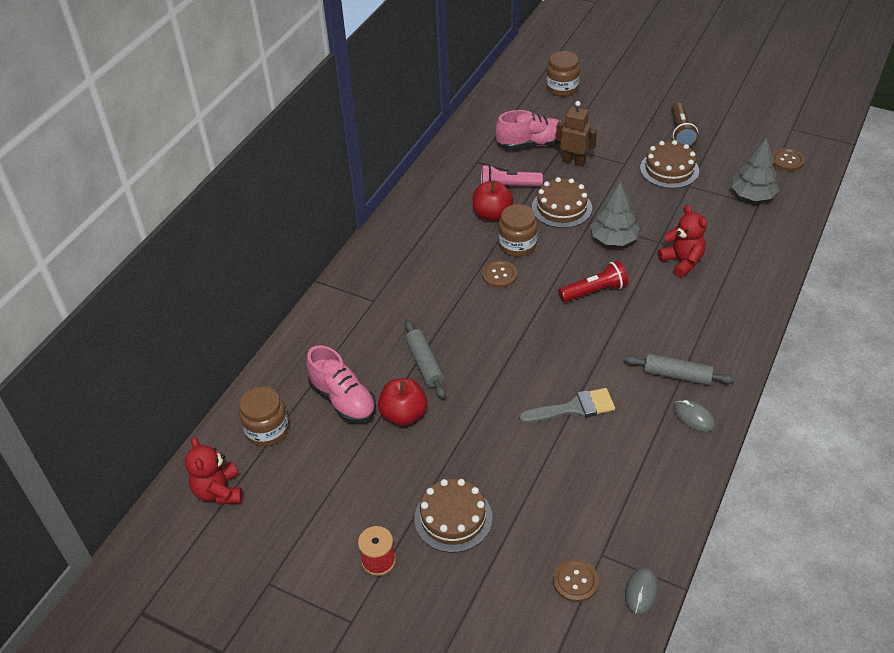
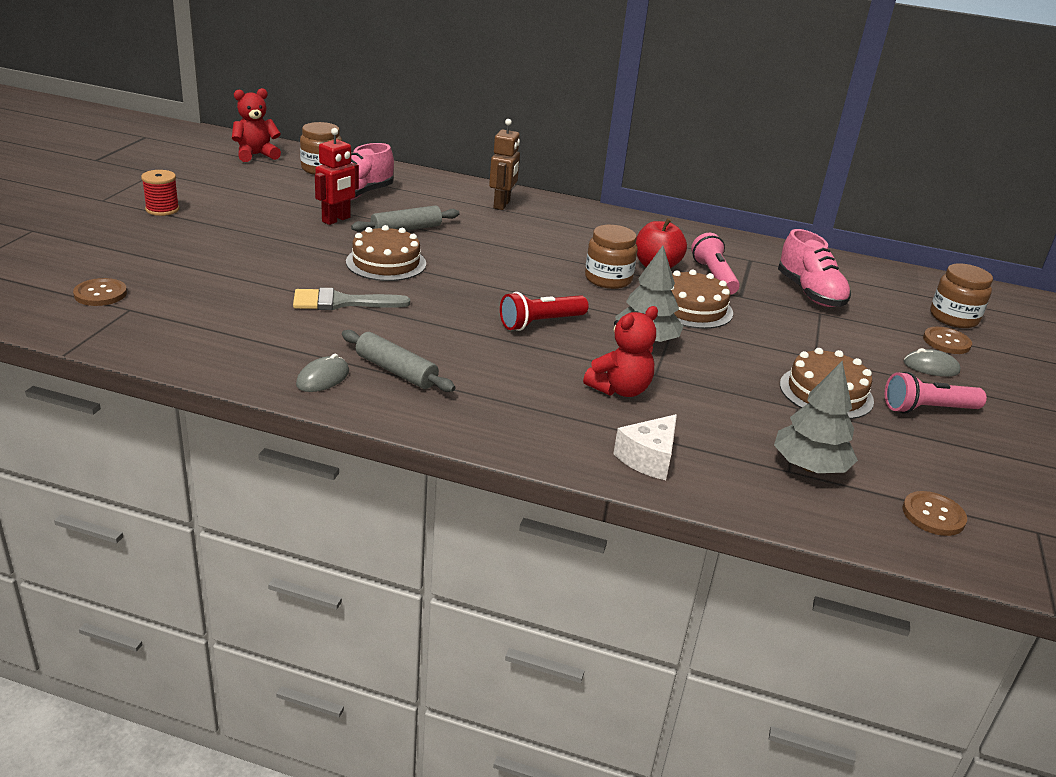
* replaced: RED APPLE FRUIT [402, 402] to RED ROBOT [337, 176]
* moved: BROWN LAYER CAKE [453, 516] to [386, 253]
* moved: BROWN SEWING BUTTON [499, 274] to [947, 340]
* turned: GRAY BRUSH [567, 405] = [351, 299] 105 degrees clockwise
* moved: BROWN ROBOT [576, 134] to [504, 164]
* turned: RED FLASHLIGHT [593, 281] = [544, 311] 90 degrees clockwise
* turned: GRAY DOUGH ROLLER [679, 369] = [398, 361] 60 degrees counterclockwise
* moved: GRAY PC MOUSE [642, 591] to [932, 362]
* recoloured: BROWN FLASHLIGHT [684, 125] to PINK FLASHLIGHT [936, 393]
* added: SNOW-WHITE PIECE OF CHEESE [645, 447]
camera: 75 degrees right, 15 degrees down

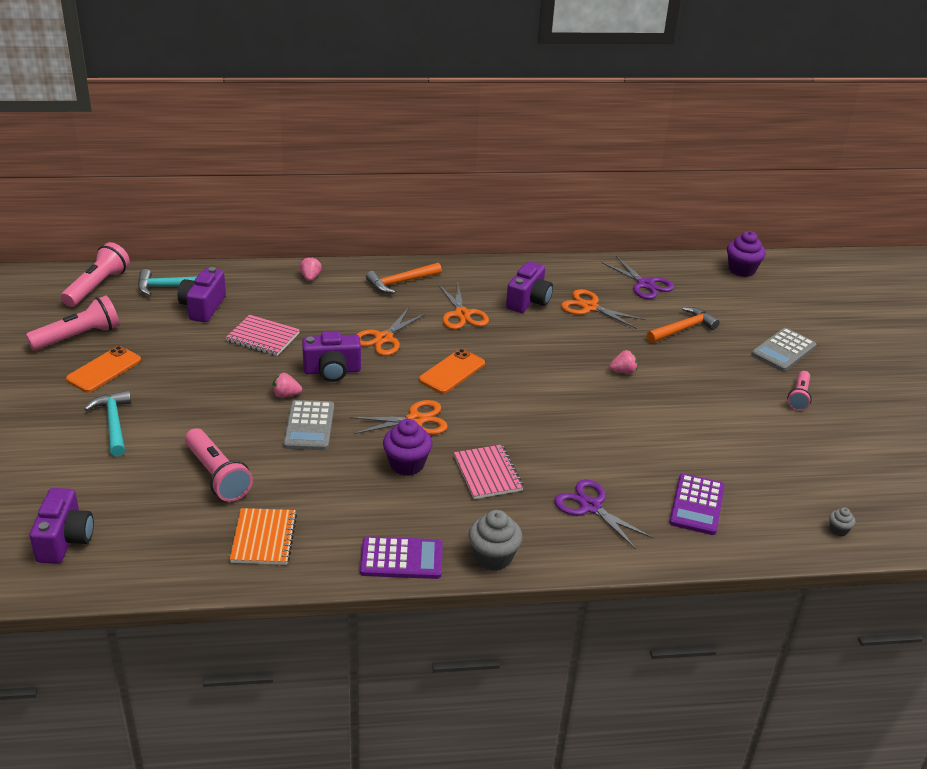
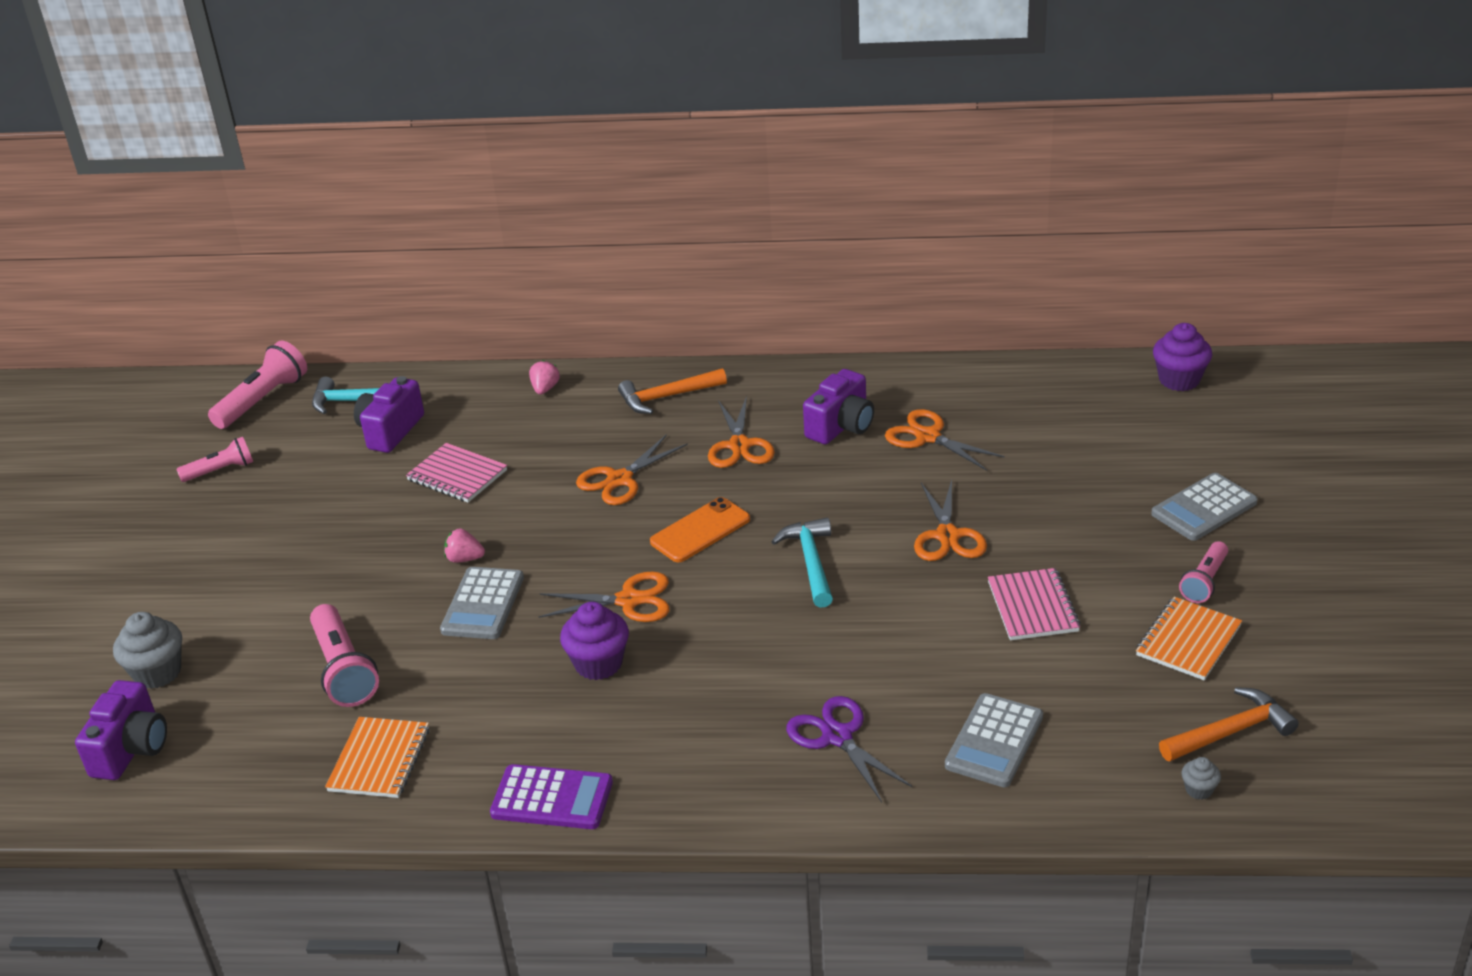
* resized: PINK FLASHLIGHT [72, 322] = [214, 459] x0.63
* removed: ORANGE SMARTPHONE [103, 369]
* moved: TURQUOISE CARPENTER'S HAMMER [107, 423] to [802, 562]
* removed: PURPLE PHOTO CAMERA [331, 356]
* moved: PINK NOTEBOOK [489, 471] to [1034, 604]
* moved: GRAY MUFFIN [495, 540] to [147, 650]
* removed: PURPLE SHEARS [638, 277]
* replaced: PINK STRAWBERRY [623, 362] to ORANGE SHEARS [950, 520]
* moved: ORANGE CARPENTER'S HAMMER [683, 325] to [1229, 724]
* recoloured: PURPLE CALCULATOR [697, 504] to GRAY CALCULATOR [994, 740]
* added: ORANGE NOTEBOOK [1189, 638]
camera: 15 degrees right, 0 degrees up

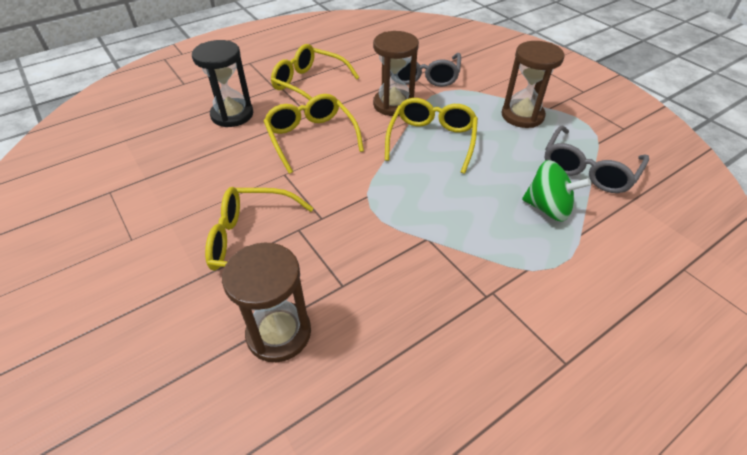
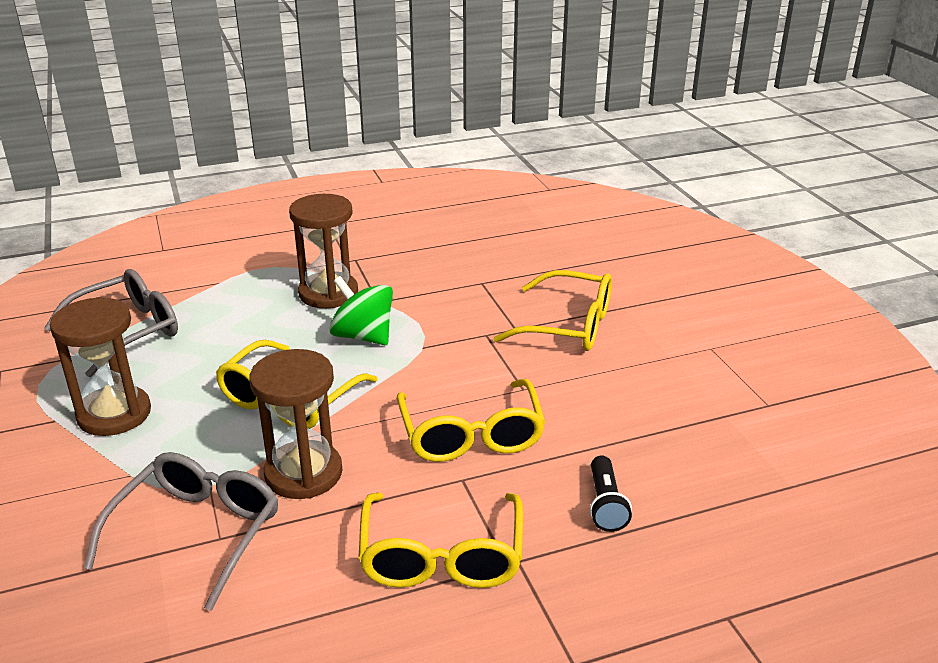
* replaced: EBONY SANDGLASS [222, 83] to EBONY FLASHLIGHT [611, 493]
* moved: BROWN SANDGLASS [266, 302] to [323, 251]
* turned: BRIGHT YELLOW GLASSES [315, 72] = [440, 540] 45 degrees clockwise
* moved: LEAF-GREEN WHIRLIGIG [556, 191] to [361, 310]
camera: 165 degrees left, 15 degrees down

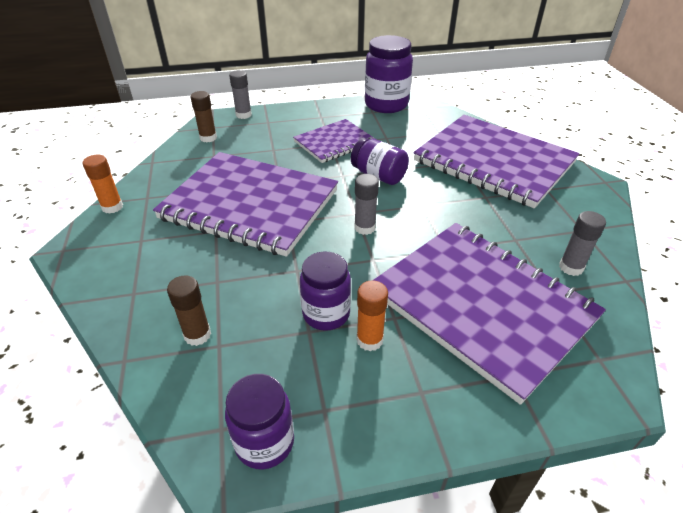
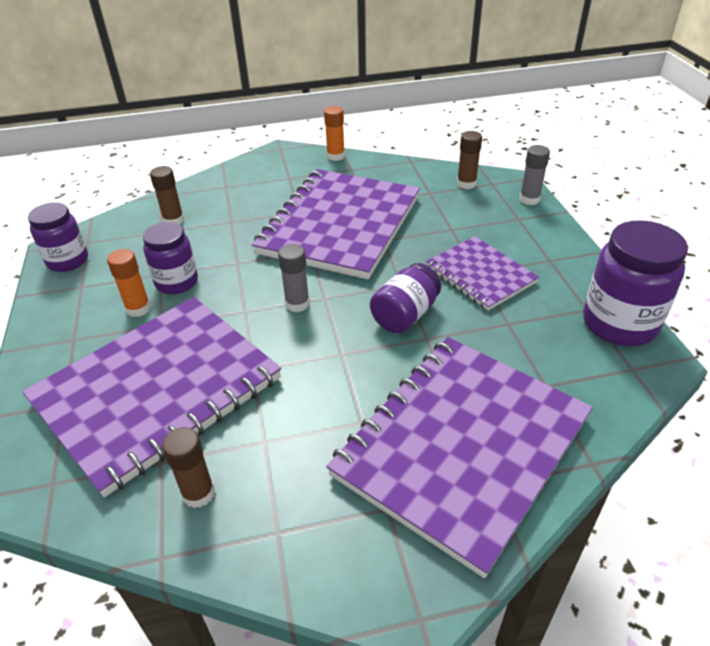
* recoloured: GRAY STICK OF GLUE [582, 243] to BROWN STICK OF GLUE [188, 467]
camera: 90 degrees right, 0 degrees up

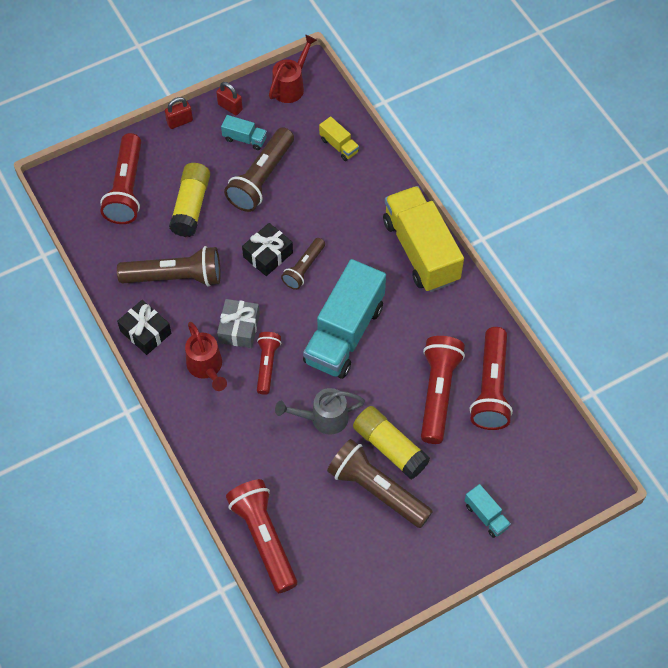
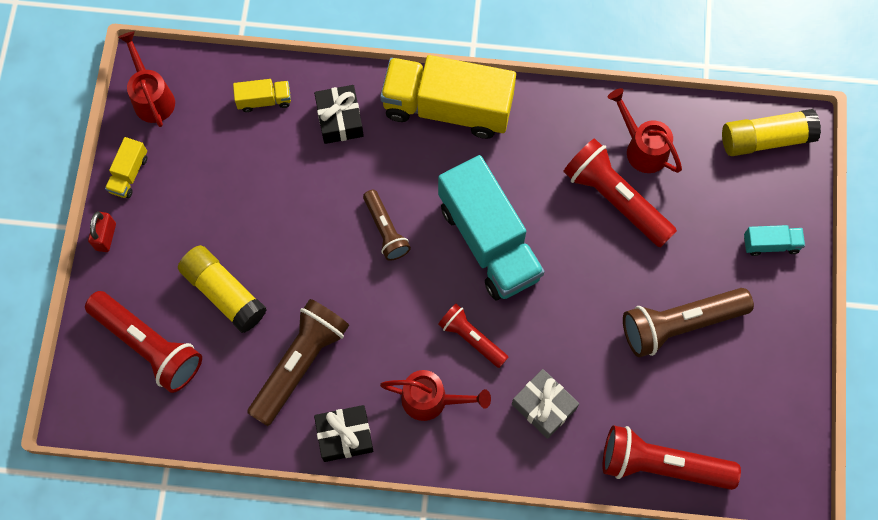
* replaced: RED SMALL LOCK [229, 98] to BRIGHT YELLOW TOY TRUCK [126, 167]
* moved: GRAY PRESENT [238, 323] to [545, 404]
* removed: TURQUOISE TOY TRUCK [244, 132]
* removed: BROWN FLASHLIGHT [259, 169]
* moved: EBONY PRESENT [267, 249] to [339, 114]
* removed: GRAY SPRINKLING CAN [320, 411]
* moved: BRIGHT YELLOW STICK OF GLUE [391, 442] to [771, 132]
* replaced: RED FLASHLIGHT [491, 378] to RED SPRINKLING CAN [645, 130]
camera: 55 degrees left, 10 degrees up

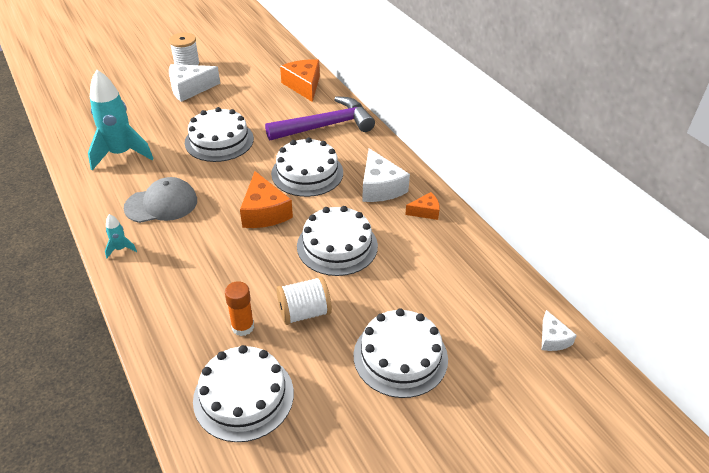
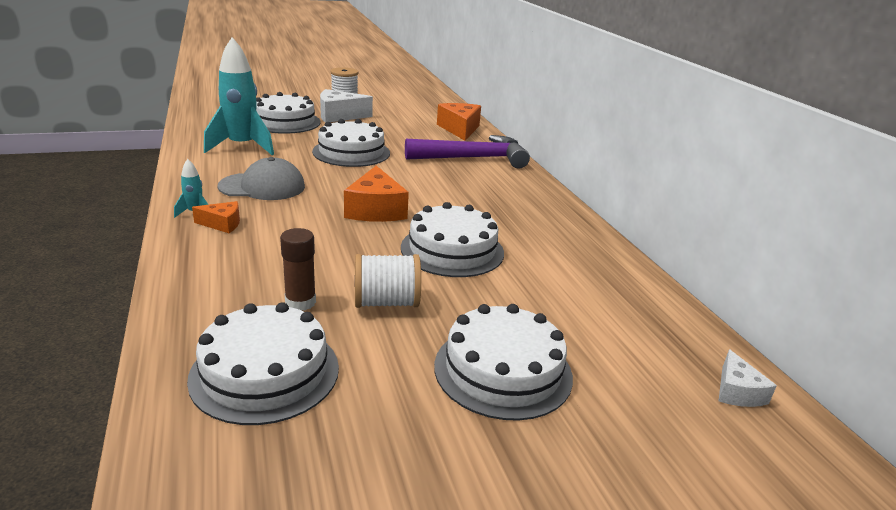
* recoloured: ORANGE STICK OF GLUE [239, 308] to BROWN STICK OF GLUE [298, 269]
* moved: SNOW-WHITE LAYER CAKE [307, 167] to [288, 113]
* removed: SNOW-WHITE PIECE OF CHEESE [386, 175]
* moved: ORANGE PIECE OF CHEESE [422, 206] to [216, 217]
camera: 10 degrees right, 15 degrees down

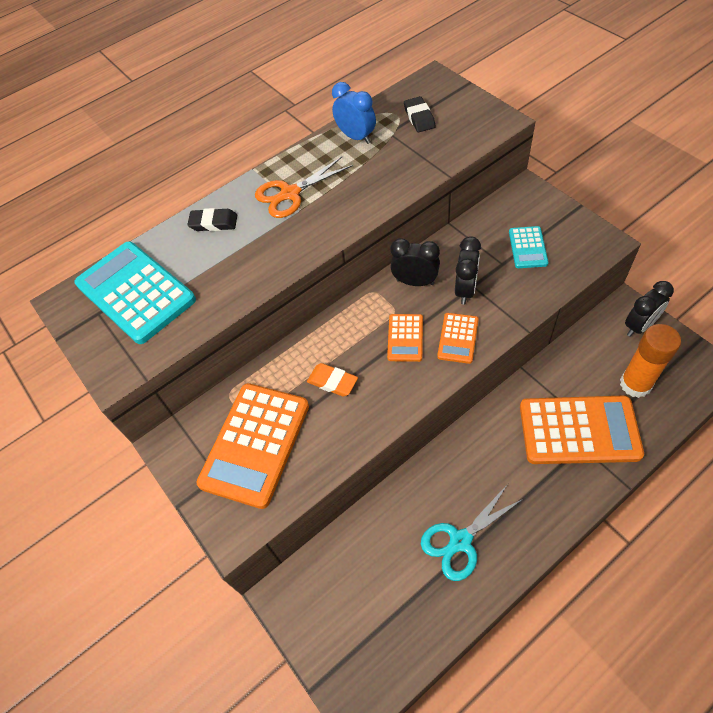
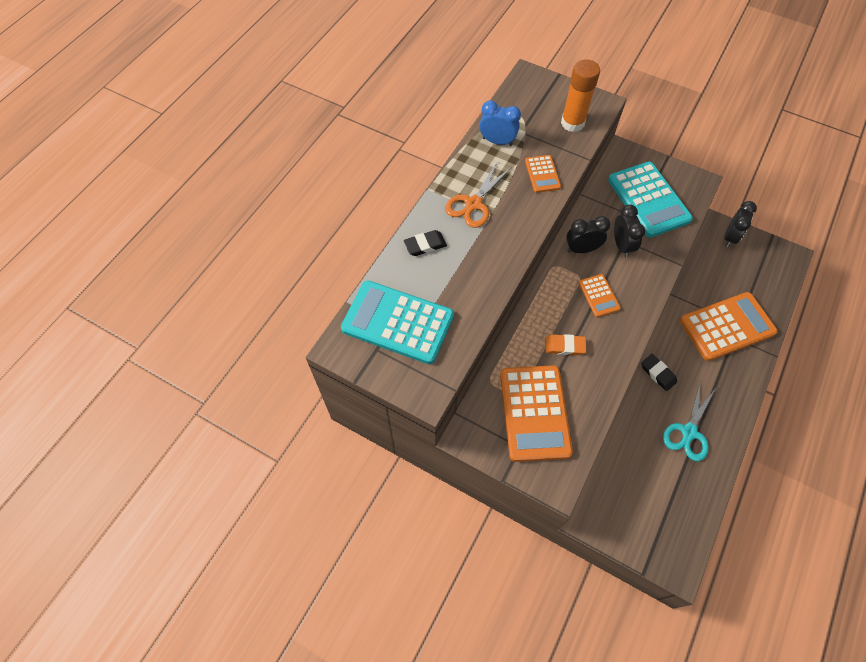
* moved: EBONY PENCIL ERASER [420, 114] to [659, 372]
* moved: ORANGE CALCULATOR [458, 338] to [543, 174]
* resized: TURQUOISE CALCULATOR [528, 247] = [650, 200] x2.03
* moved: ORANGE STICK OF GLUE [650, 361] to [580, 95]
camera: 30 degrees left, 5 degrees up

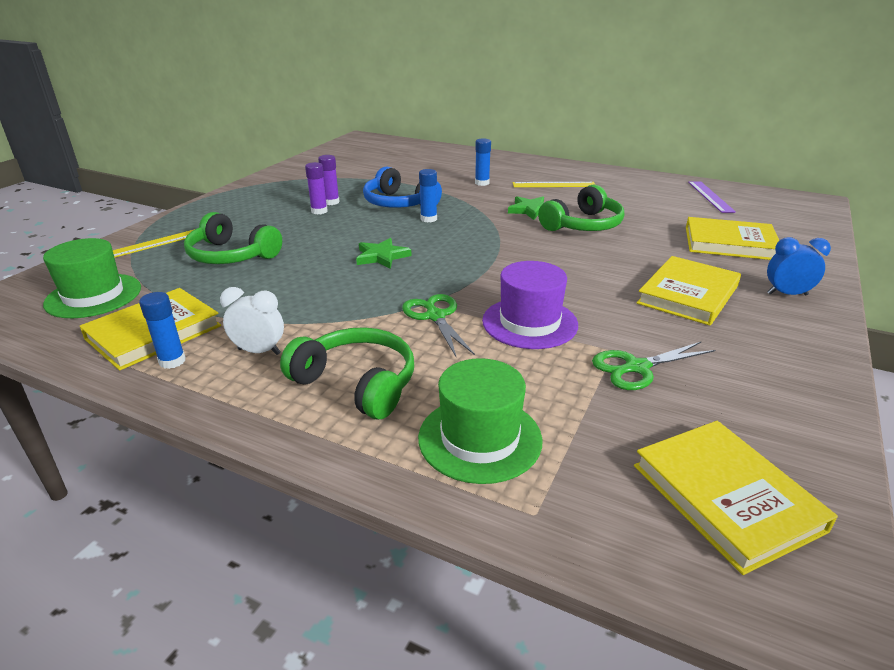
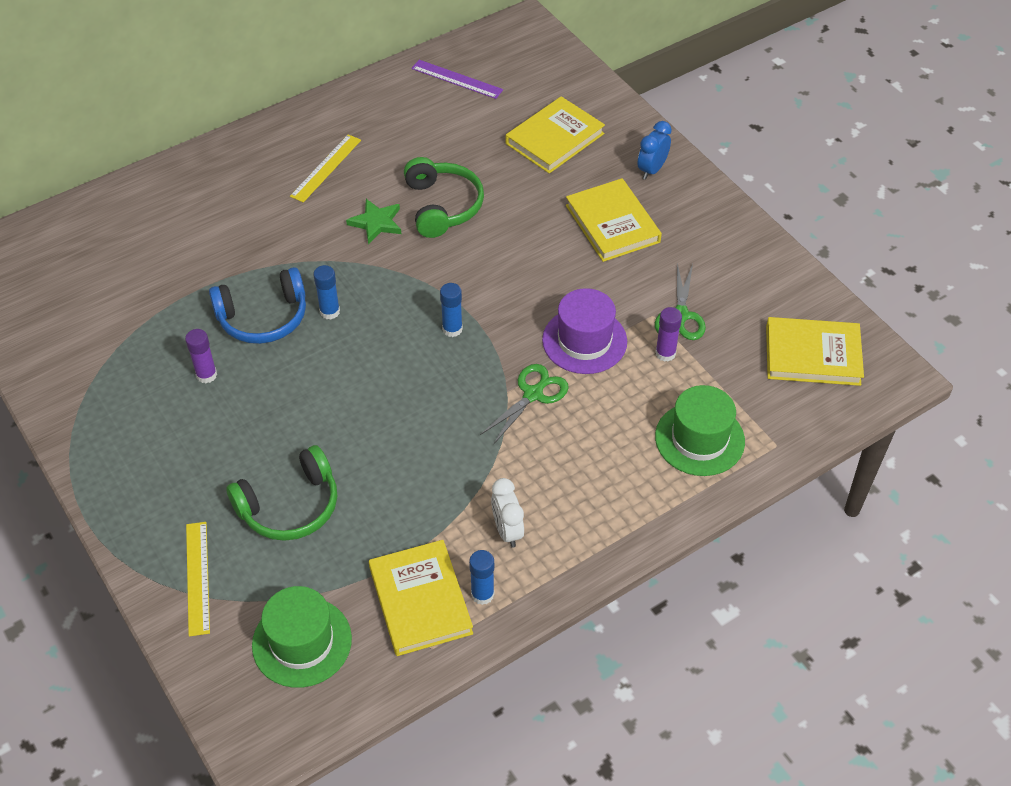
* turned: SNOW-WHITE ALARM CLOCK [252, 321] = [507, 513] 60 degrees counterclockwise
* removed: LEAF-GREEN OVER-EAR HEADPHONES [347, 373]
* moved: PURPLE STICK OF GLUE [316, 188] to [668, 334]
* removed: LEAF-GREEN FIVE-POINTED STAR [384, 253]
* turned: LEAF-GREEN SHEARS [438, 325] = [524, 404] 120 degrees clockwise
* moved: BLUE STICK OF GLUE [483, 162] to [451, 310]
camera: 60 degrees left, 20 degrees up

